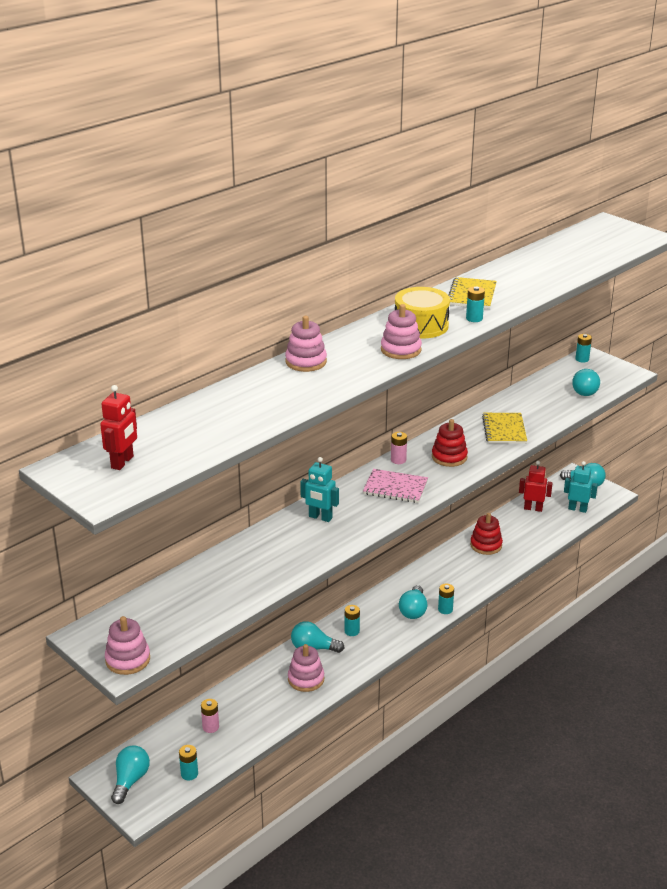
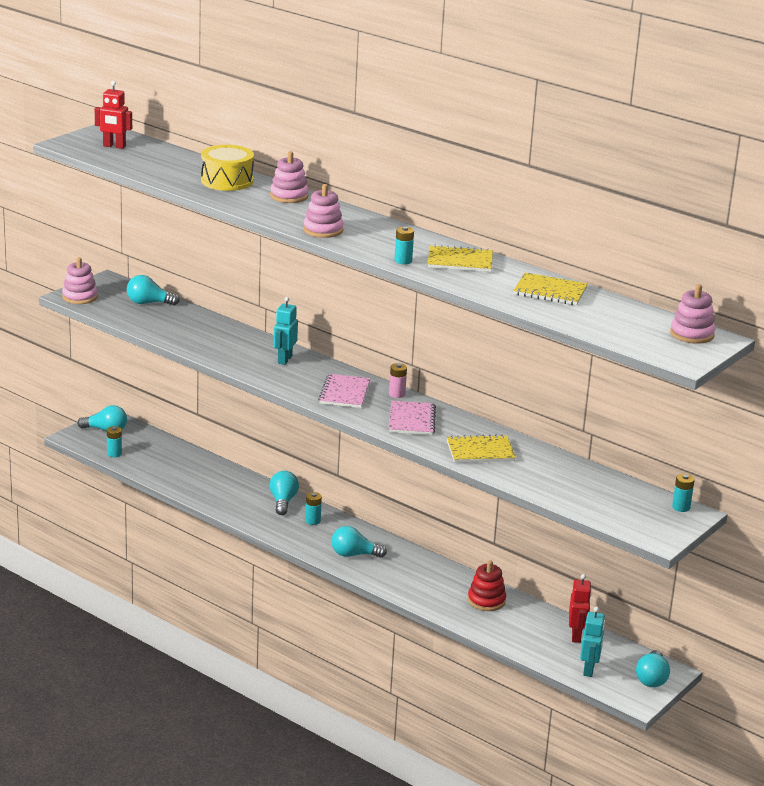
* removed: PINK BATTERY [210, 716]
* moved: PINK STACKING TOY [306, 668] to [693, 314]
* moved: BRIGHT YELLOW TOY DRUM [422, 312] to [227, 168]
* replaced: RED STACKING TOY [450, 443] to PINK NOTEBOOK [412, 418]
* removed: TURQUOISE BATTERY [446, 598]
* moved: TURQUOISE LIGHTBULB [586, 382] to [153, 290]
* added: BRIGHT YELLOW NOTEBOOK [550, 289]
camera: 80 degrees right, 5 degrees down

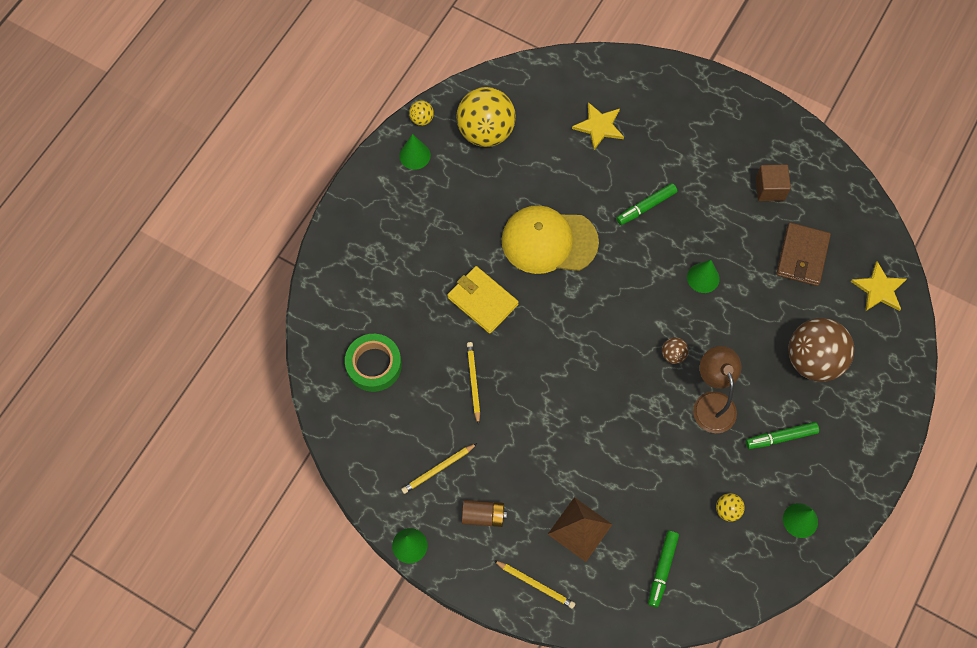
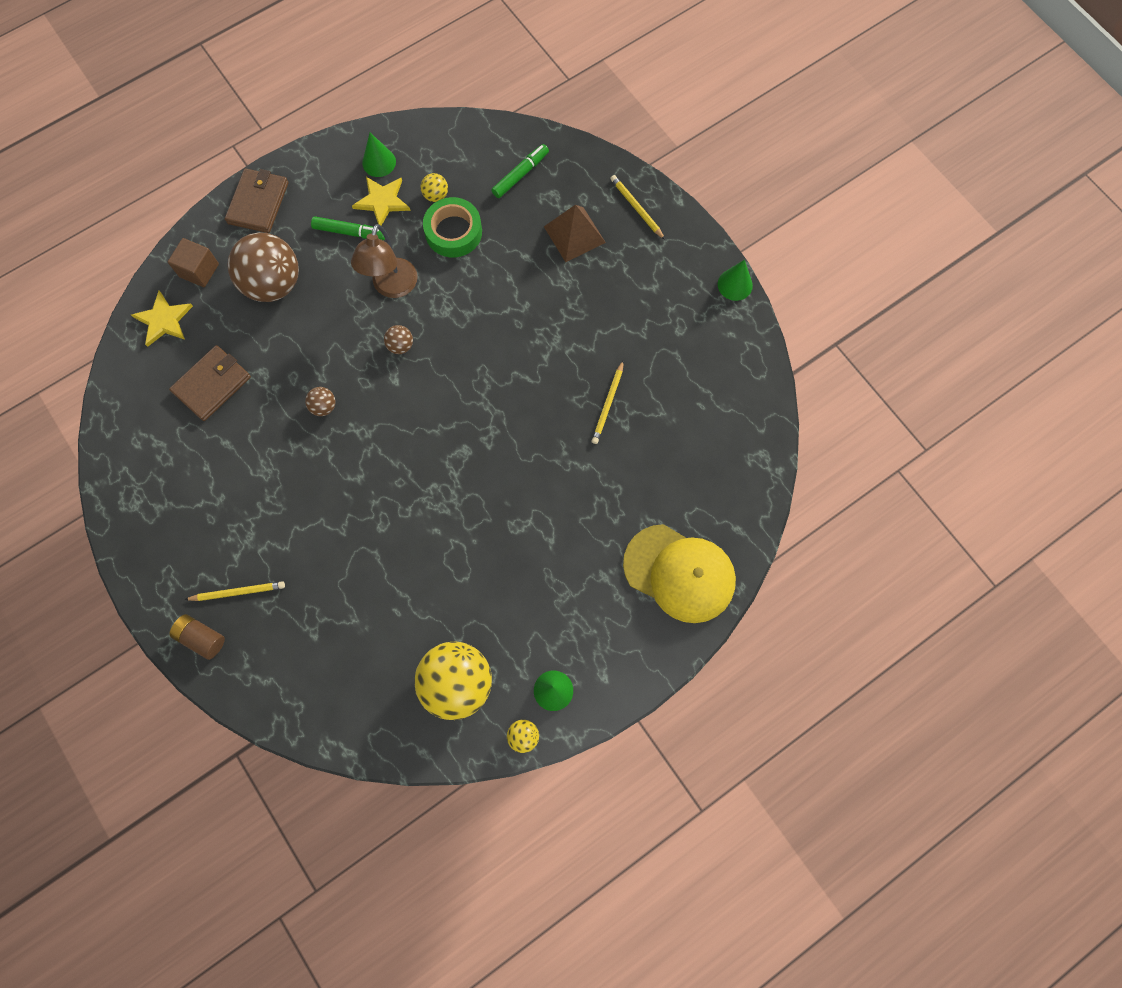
* moved: LEAF-GREEN TAPE [373, 363] to [452, 227]
* moved: BRIGHT YELLOW LEAD PENCIL [439, 468] to [234, 591]
* removed: BRIGHT YELLOW BILLFOLD [483, 300]
* moved: BROWN BATTERY [484, 513] to [197, 637]
* moved: BRIGHT YELLOW CAP [550, 239] to [679, 573]
* moved: BRIGHT YELLOW FIVE-POINTED STAR [598, 126] to [381, 201]
* removed: LEAF-GREEN FELT PEN [646, 204]
* replaced: LEAF-GREEN SOLID CONE [703, 276] to BROWN PLAY BALL [320, 401]
* moved: BROWN BLOCK [773, 182] to [193, 262]
* added: BROWN BILLFOLD [257, 200]
camera: 155 degrees left, 5 degrees up

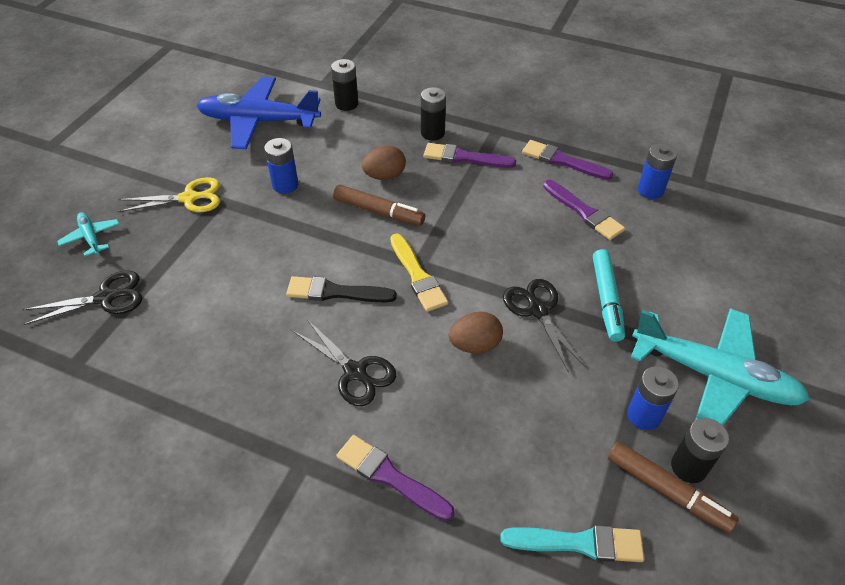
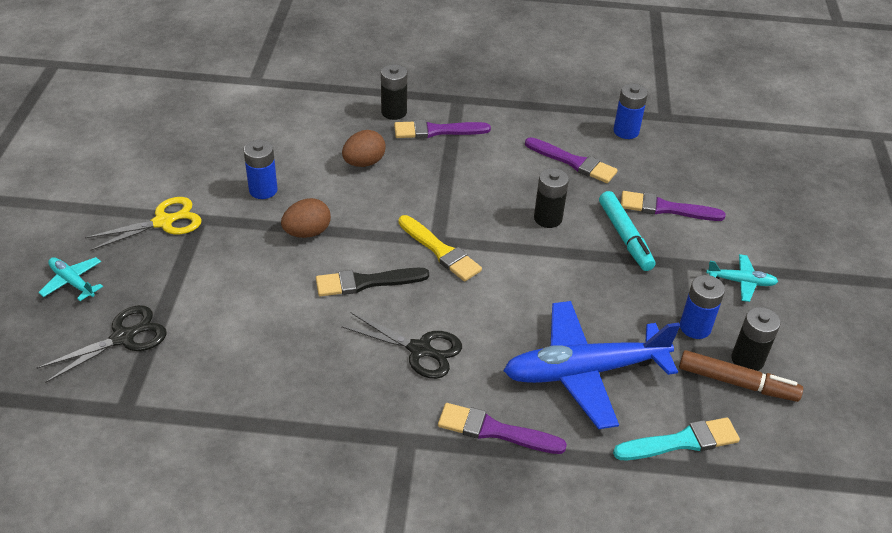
* moved: BLUE AEROPLANE [258, 113] to [592, 365]
* moved: EBONY BATTERY [344, 85] to [551, 198]
* removed: BROWN FELT PEN [379, 205]
* moved: BROWN TOY EGG [476, 332] to [306, 218]
* removed: EBONY SHEARS [544, 326]
* moved: PURPLE BRUSH [567, 160] to [673, 206]
* resized: TURQUOISE AEROPLANE [720, 366] = [742, 278] x0.44
camera: 20 degrees left, 5 degrees down

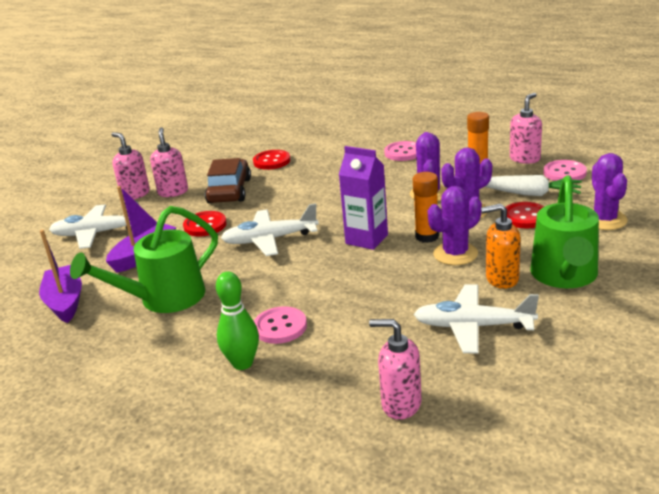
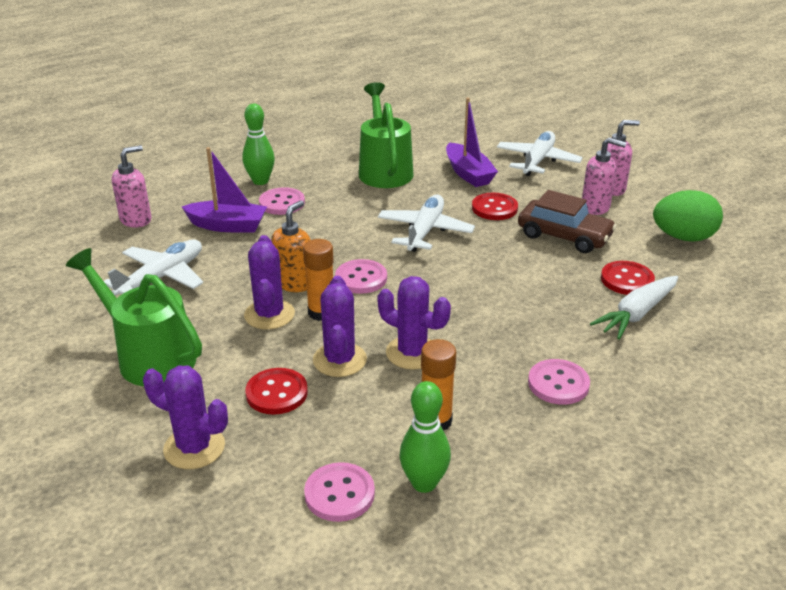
* moved: PURPLE BOAT [60, 276] to [224, 190]
* replaced: PURPLE CARTON [363, 198] to PINK SEWING BUTTON [361, 276]
* moved: ORANGE SOAP DISPENSER [501, 246] to [290, 246]
* moved: SNOW-WHITE ROOT VEGETABLE [533, 185] to [634, 307]
* replaced: PINK SOAP DISPENSER [526, 128] to LEAF-GREEN SKITTLE [425, 437]
* added: LEAF-GREEN TOY EGG [688, 216]
camera: 115 degrees right, 5 degrees up

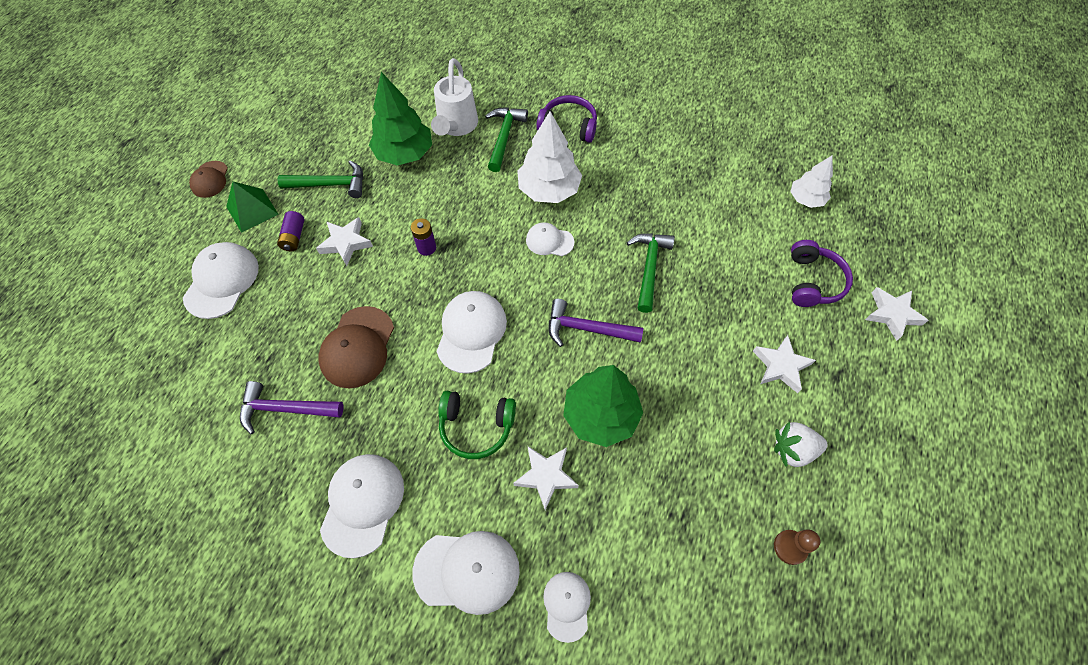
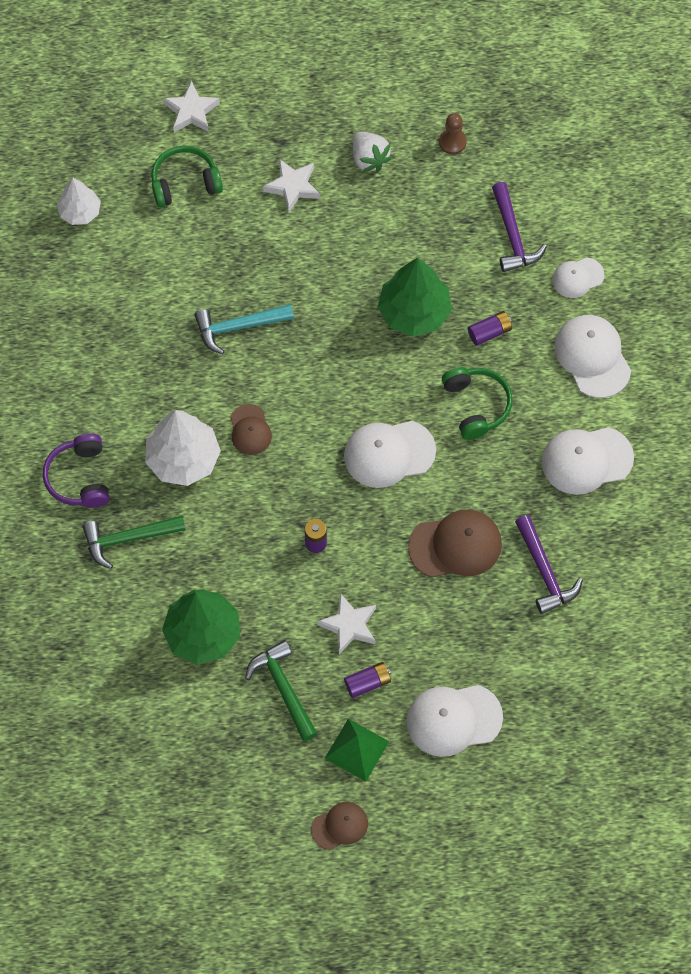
* removed: SNOW-WHITE SPRINKLING CAN [454, 97]
* replaced: SNOW-WHITE FIVE-POINTED STAR [546, 478] to PURPLE BATTERY [490, 328]
* recoloured: SNOW-WHITE CAP [550, 239] to BROWN CAP [251, 429]
* moved: PURPLE CARPENTER'S HAMMER [596, 323] to [519, 227]
* recoloured: LEAF-GREEN CARPENTER'S HAMMER [651, 273] to TURQUOISE CARPENTER'S HAMMER [244, 329]
* recoloured: PURPLE OVER-EAR HEADPHONES [822, 273] to LEAF-GREEN OVER-EAR HEADPHONES [187, 176]
camera: 115 degrees left, 5 degrees up

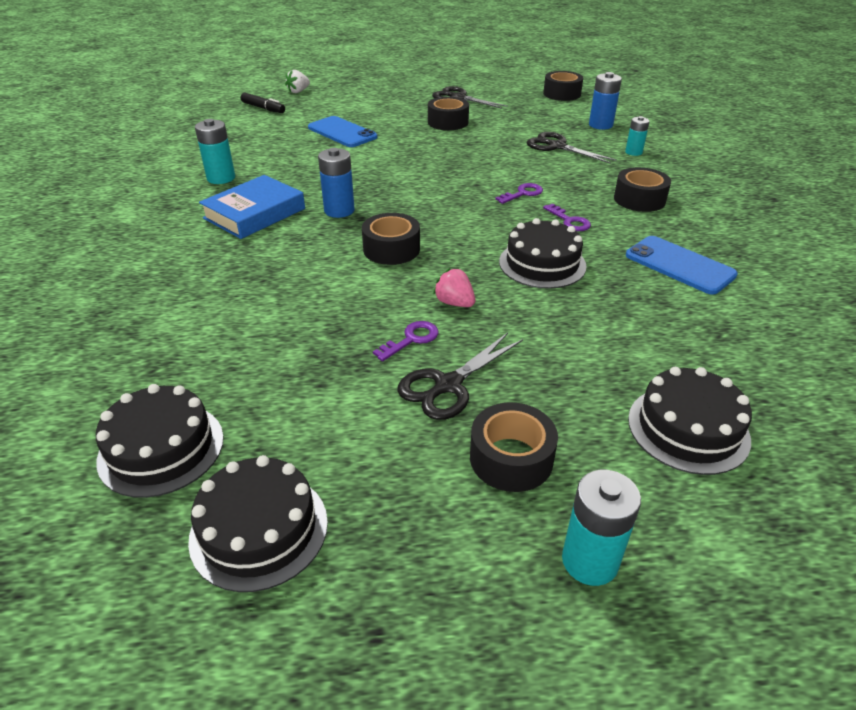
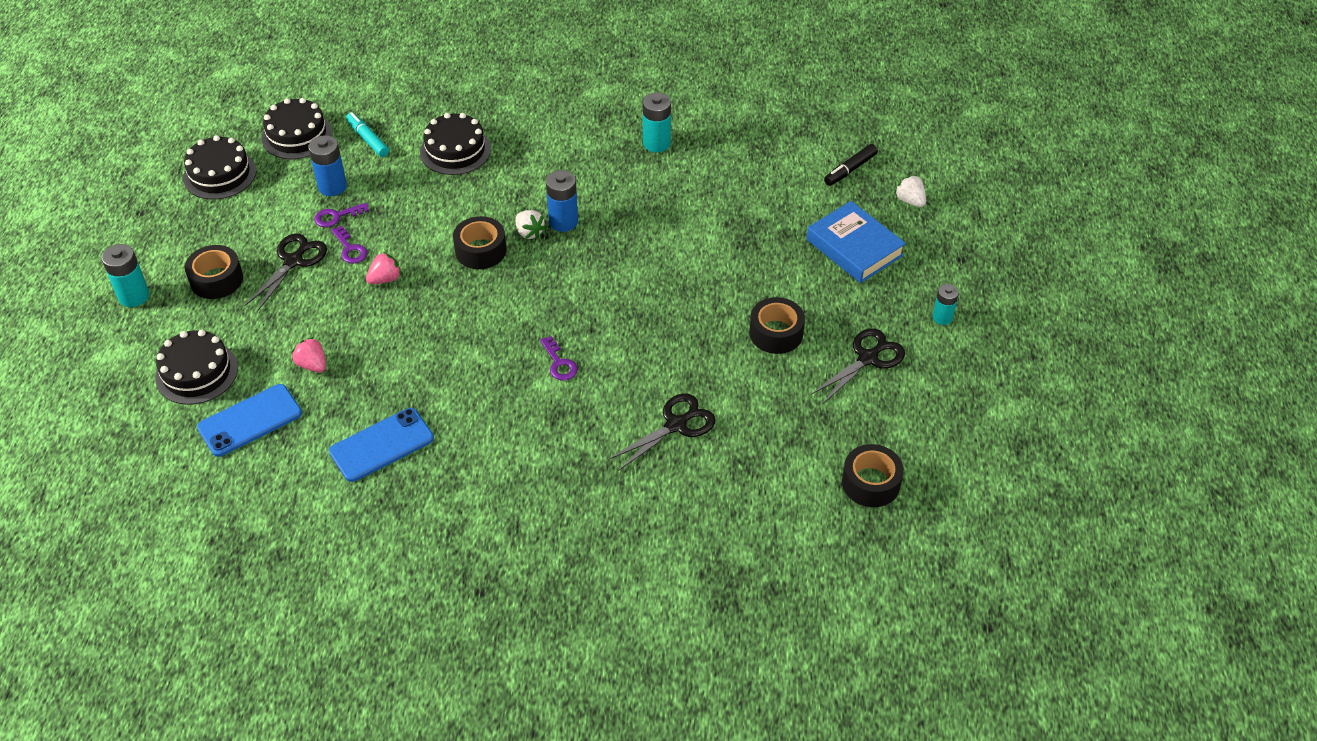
* moved: BLUE BOOK [252, 207] to [856, 242]
* moved: BLUE SMARTPHONE [342, 131] to [249, 420]
* turned: EBONY SHEARS [460, 376] = [285, 272] 60 degrees clockwise
* moved: EBONY LAYER CAKE [543, 253] to [455, 144]
* moved: PURPLE KEY [567, 217] to [341, 215]
* moved: BLUE BATTERY [605, 101] to [327, 165]
* removed: EBONY TAPE [642, 189]
* moved: TURQUOISE BATTERY [637, 136] to [946, 304]
* added: PINK STRAWBERRY [309, 355]
* added: TURQUOISE FELT PEN [367, 134]
* added: SNOW-WHITE STRAWBERRY [530, 224]
camera: 100 degrees right, 10 degrees up

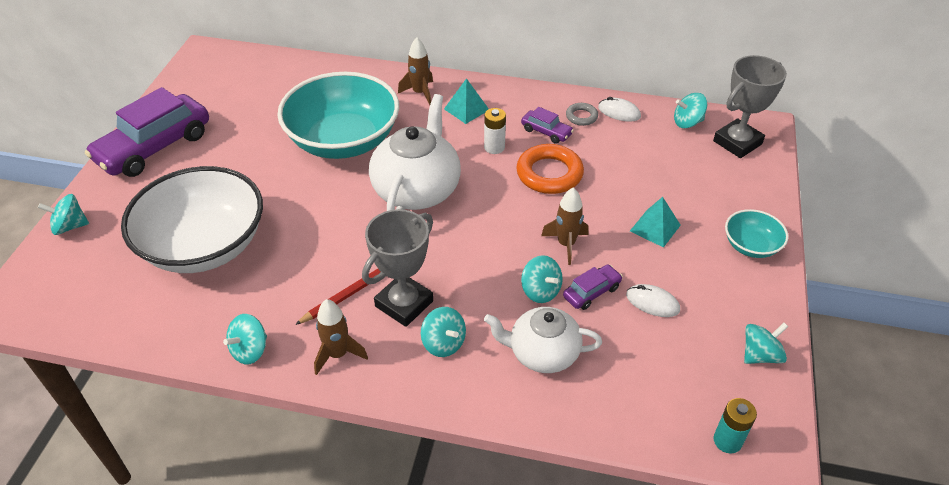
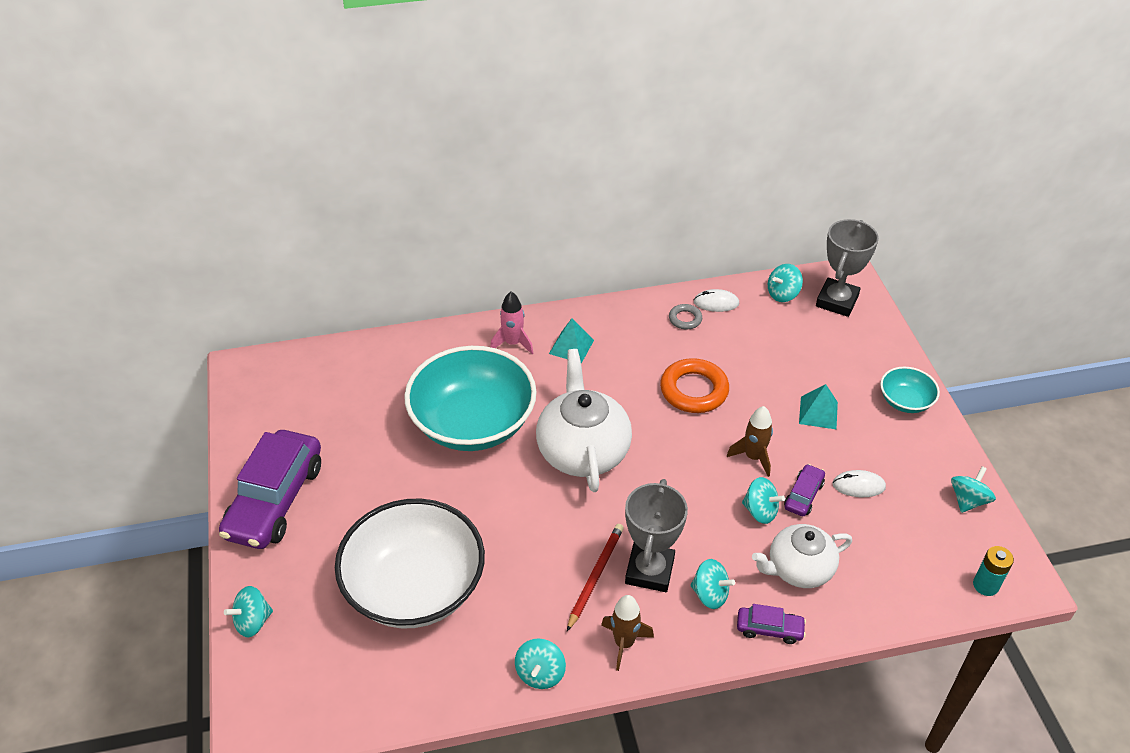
* recoloured: BROWN ROCKET [415, 71] to PINK ROCKET [511, 323]
* removed: SNOW-WHITE BATTERY [495, 131]
* moved: PURPLE TOY CAR [547, 125] to [771, 624]
camera: 25 degrees left, 0 degrees up

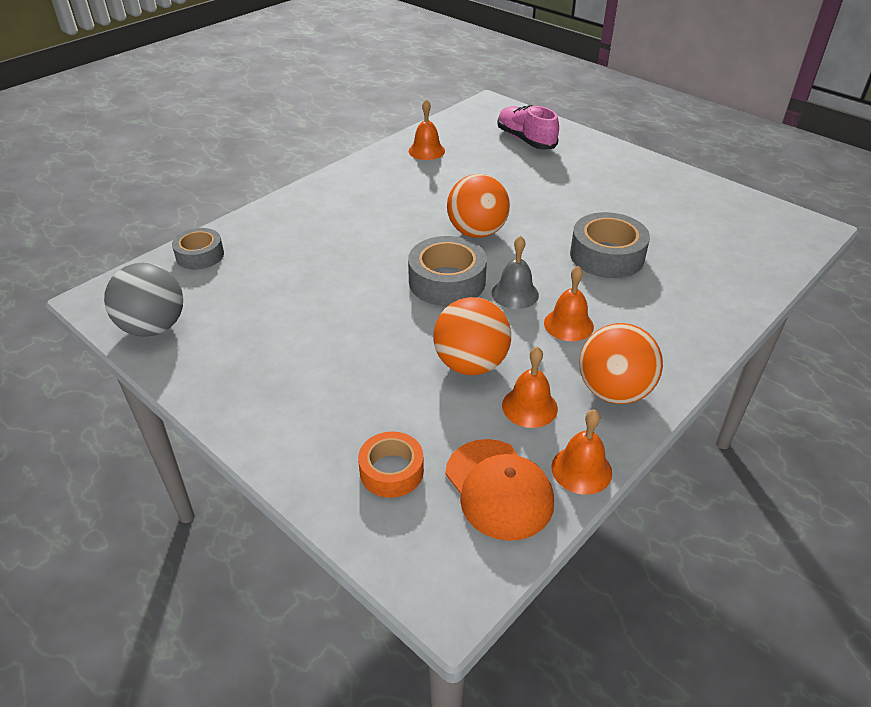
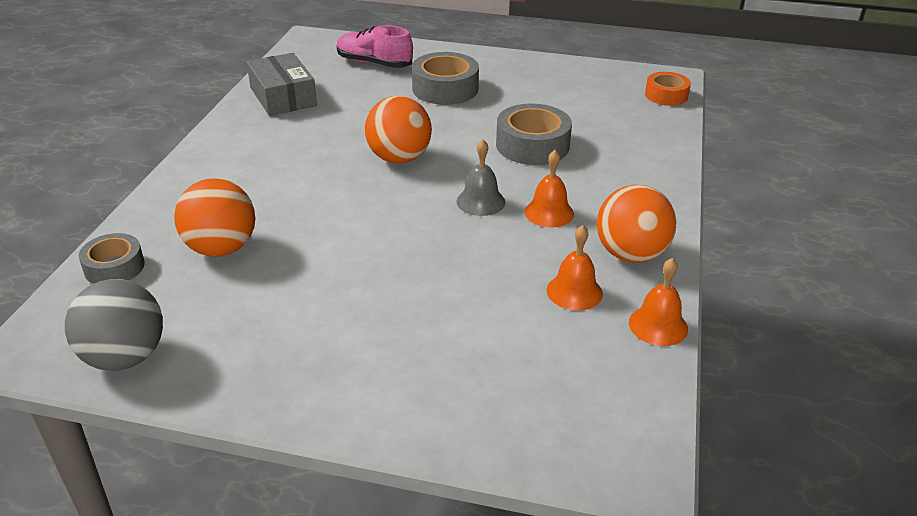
* moved: ORANGE TAPE [391, 465] to [668, 89]
* moved: GRAY TAPE [447, 271] to [445, 78]
* replaced: ORANGE HAND BELL [427, 129] to GRAY PACKAGE [282, 84]
* moved: ORANGE PLAY BALL [472, 336] to [214, 217]
* removed: ORANGE CAP [499, 490]
camera: 30 degrees left, 5 degrees down

